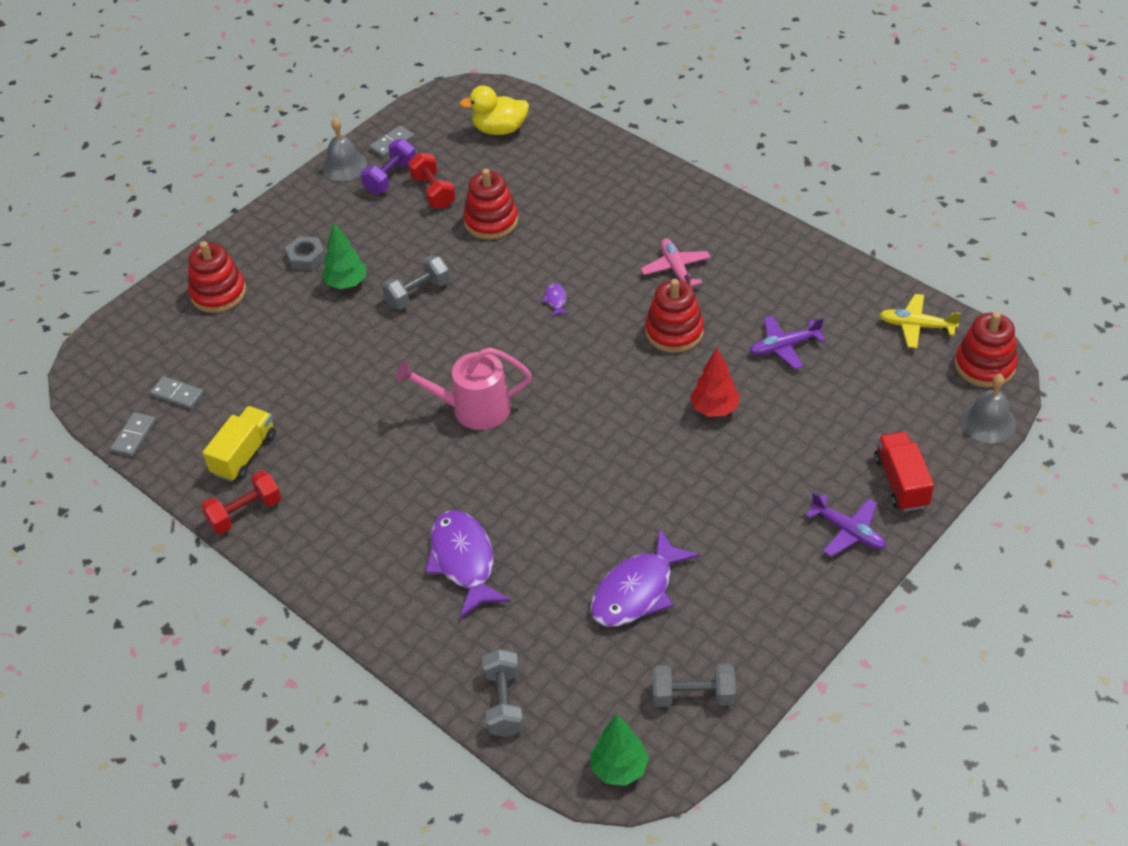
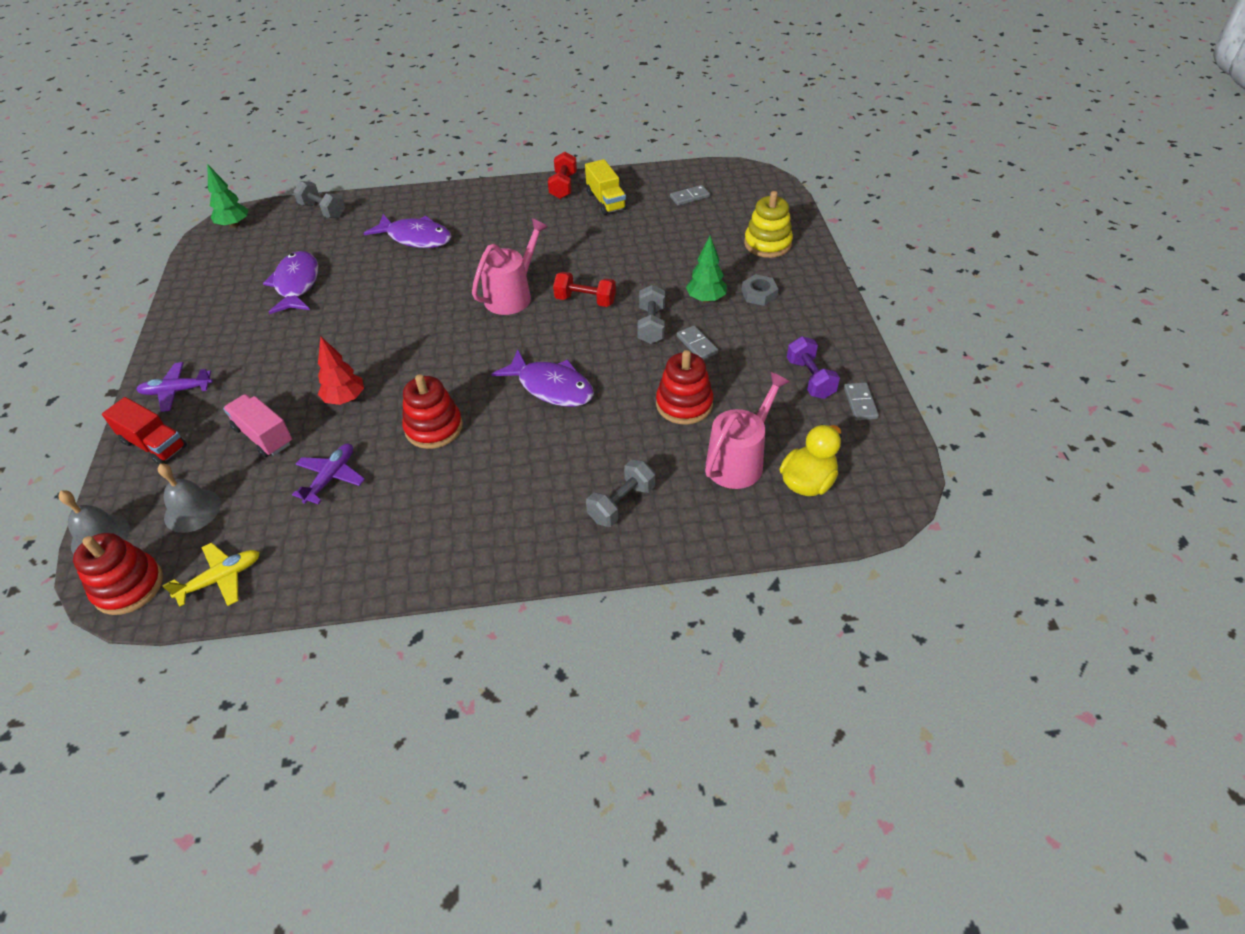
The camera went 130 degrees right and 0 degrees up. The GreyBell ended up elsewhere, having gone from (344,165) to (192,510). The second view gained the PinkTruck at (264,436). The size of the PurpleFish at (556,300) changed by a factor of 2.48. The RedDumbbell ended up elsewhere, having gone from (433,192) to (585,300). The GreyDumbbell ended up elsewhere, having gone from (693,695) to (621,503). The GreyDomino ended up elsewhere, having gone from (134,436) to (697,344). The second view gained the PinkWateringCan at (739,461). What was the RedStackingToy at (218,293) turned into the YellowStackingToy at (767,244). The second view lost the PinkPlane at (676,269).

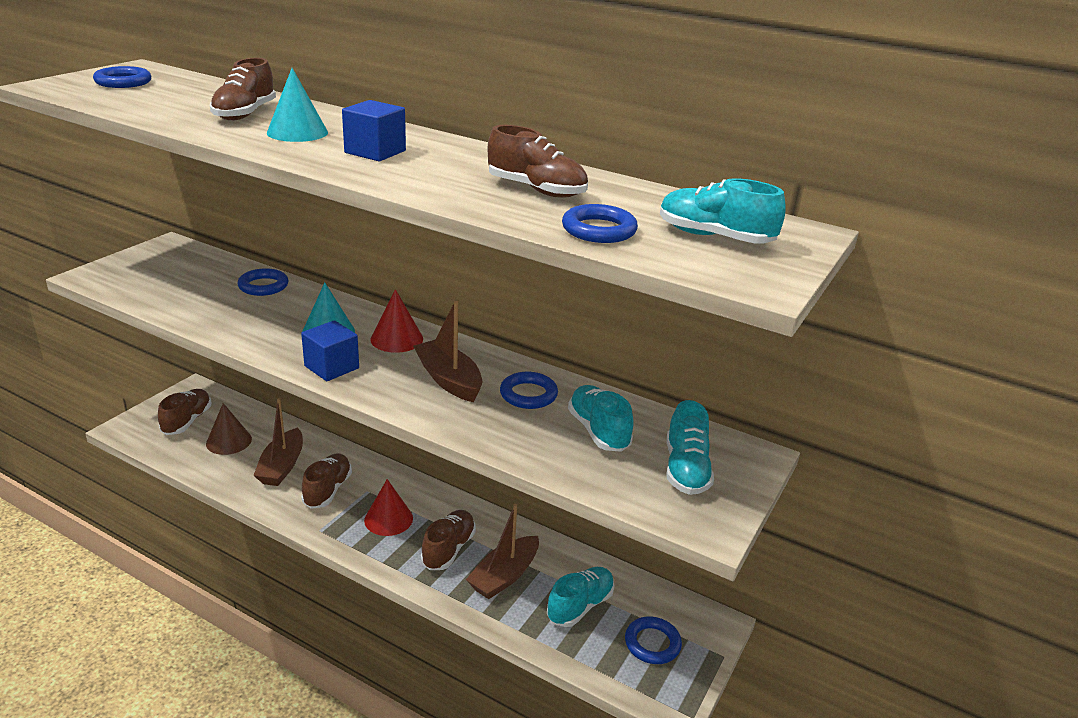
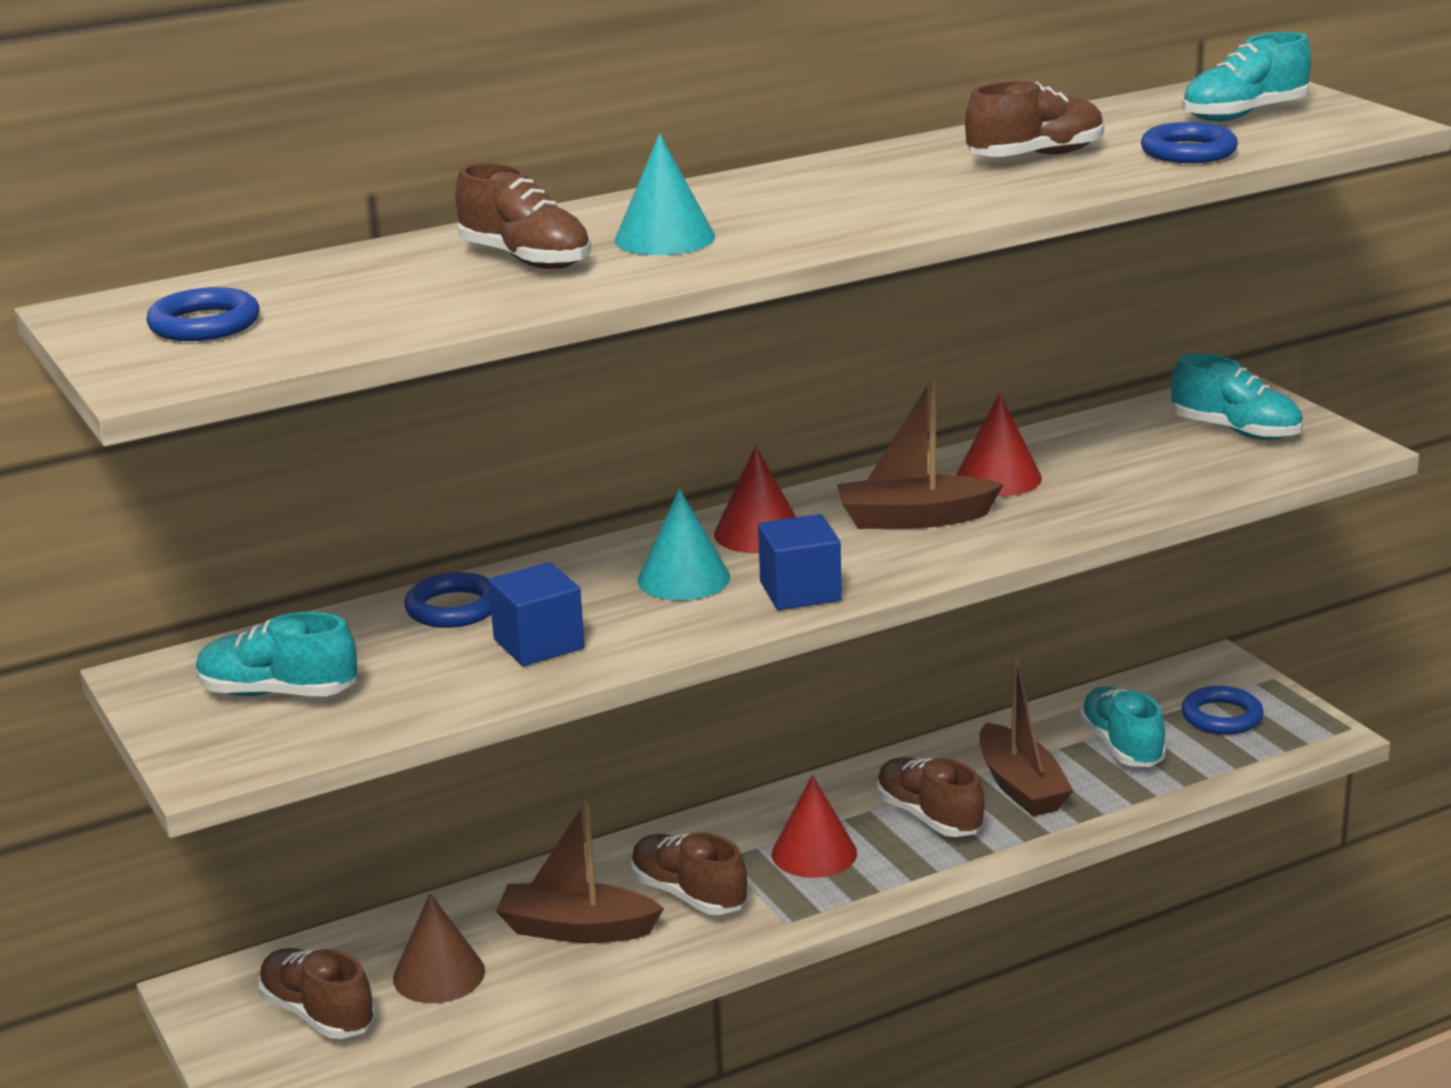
The camera went 55 degrees left and 5 degrees down. The TurquoiseShoe ended up elsewhere, having gone from (598,431) to (278,693). The BlueCube ended up elsewhere, having gone from (375,152) to (539,644). The BrownBoat at (282,466) ended up facing another way, 150 degrees clockwise from before. Where the BlueRing stood at (528,394), the RedCone came to stand at (998,478).

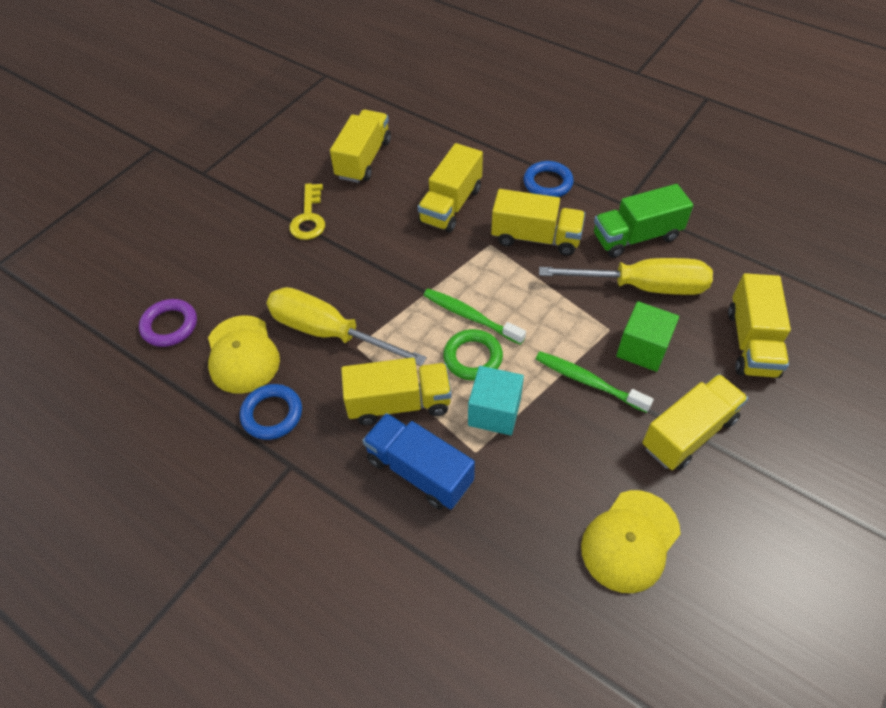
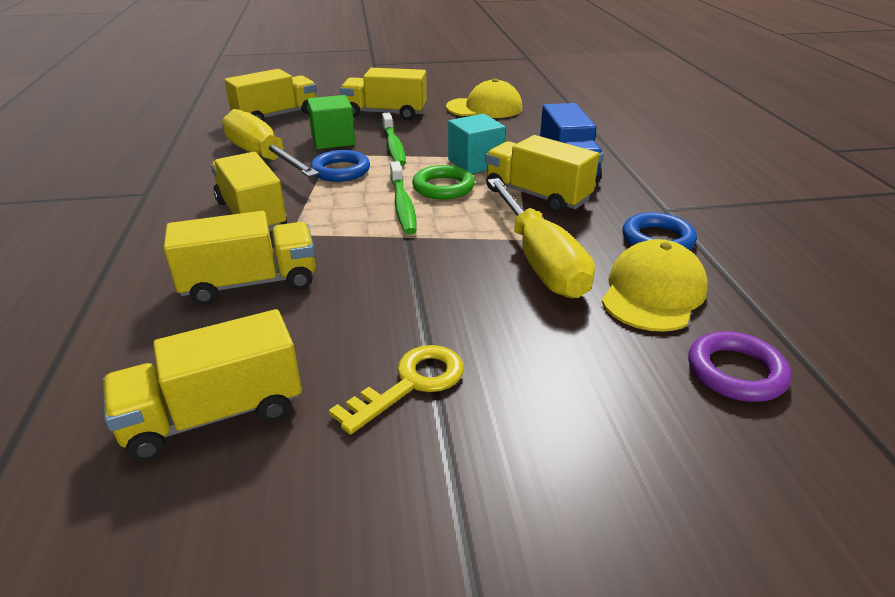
The camera went 135 degrees left and 20 degrees down. The BlueRing ended up elsewhere, having gone from (548,183) to (340,171). The second view lost the GreenTruck at (636,237).

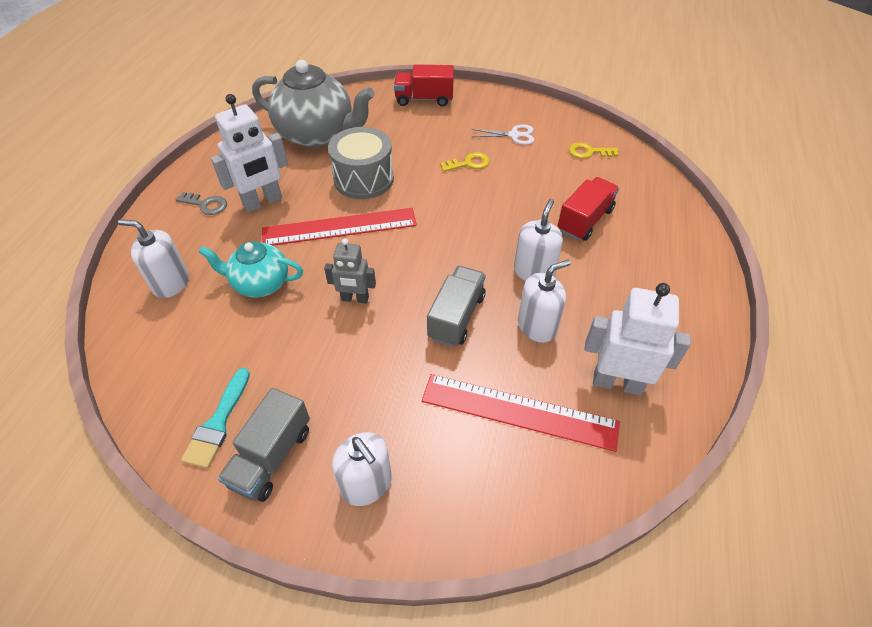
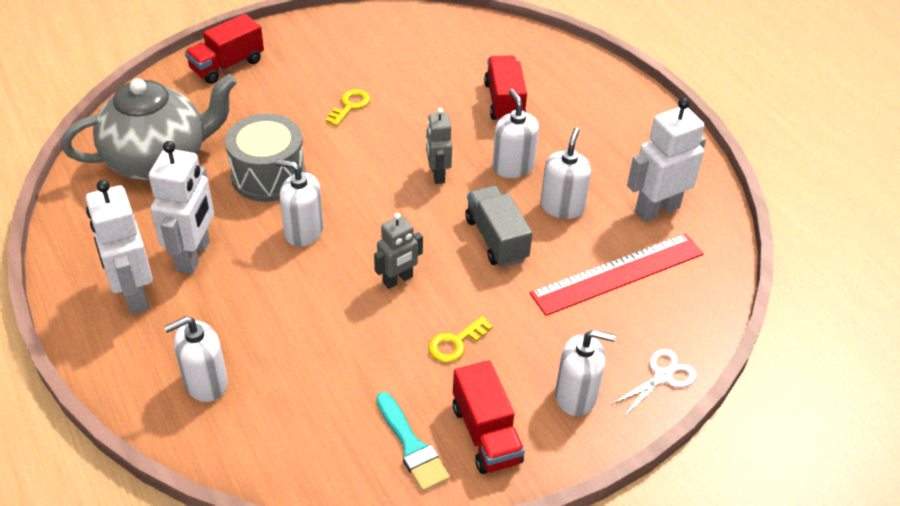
The camera went 45 degrees left and 5 degrees down. Where the GreyKey stood at (206,205), the WhiteRobot came to stand at (134,295). Where the RedRuler stood at (339,227), the WhiteSoapDispenser came to stand at (303,231). The second view gained the GreyRobot at (437,174). The YellowKey ended up elsewhere, having gone from (588,152) to (455,343). What was the GreyTruck at (271,456) turned into the RedTruck at (486,434). The WhiteScissors ended up elsewhere, having gone from (514,135) to (662,376). The second view lost the TurquoiseTeapot at (260,283).

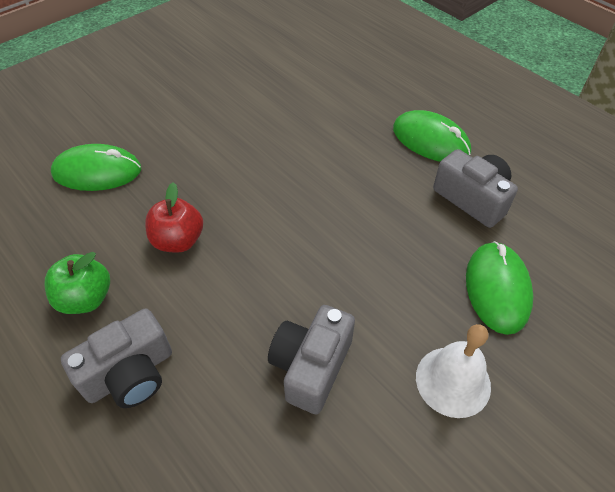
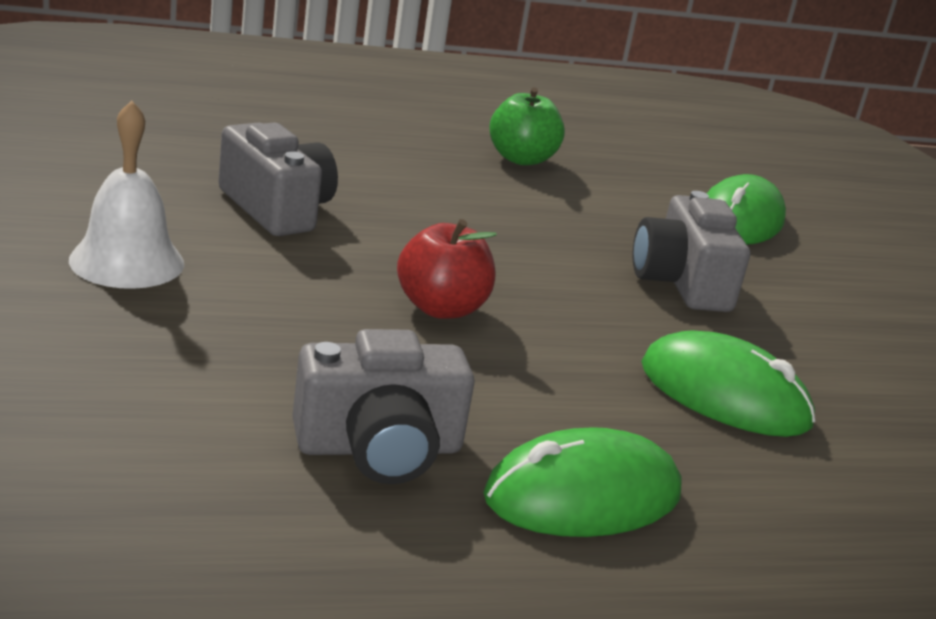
The camera went 115 degrees right and 25 degrees down. The RedApple ended up elsewhere, having gone from (178,240) to (441,308). The GreyCamera ended up elsewhere, having gone from (130,373) to (681,282). The GreenMouse ended up elsewhere, having gone from (497,289) to (724,394).

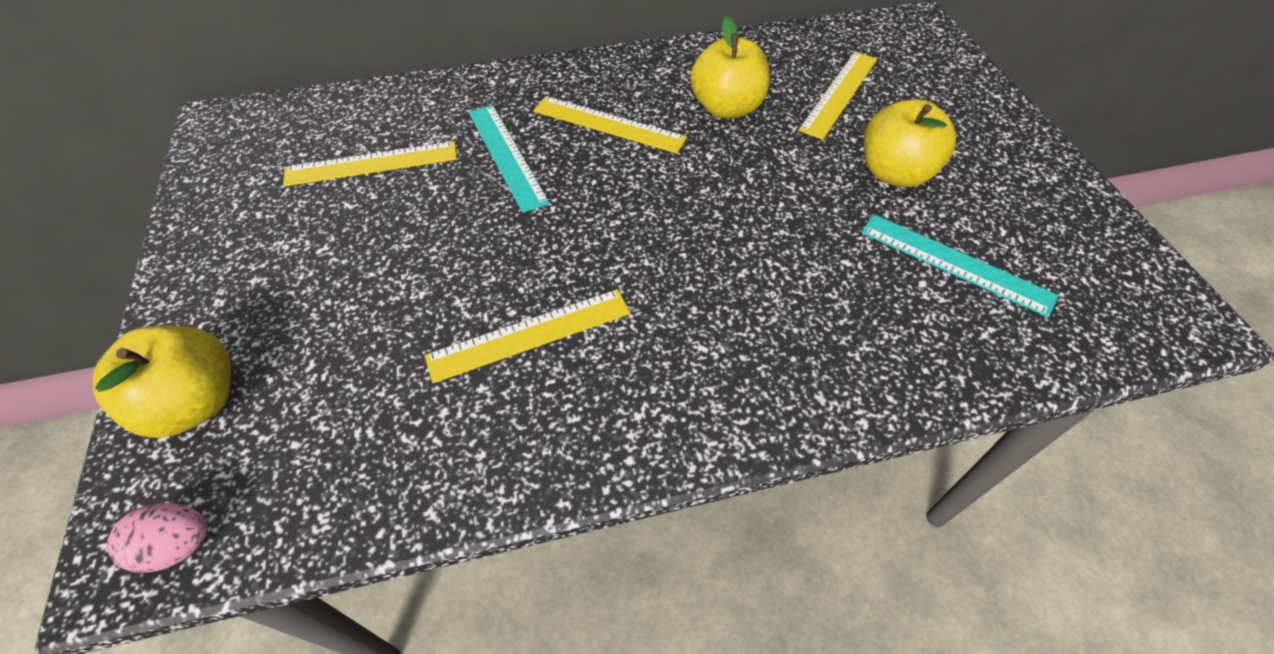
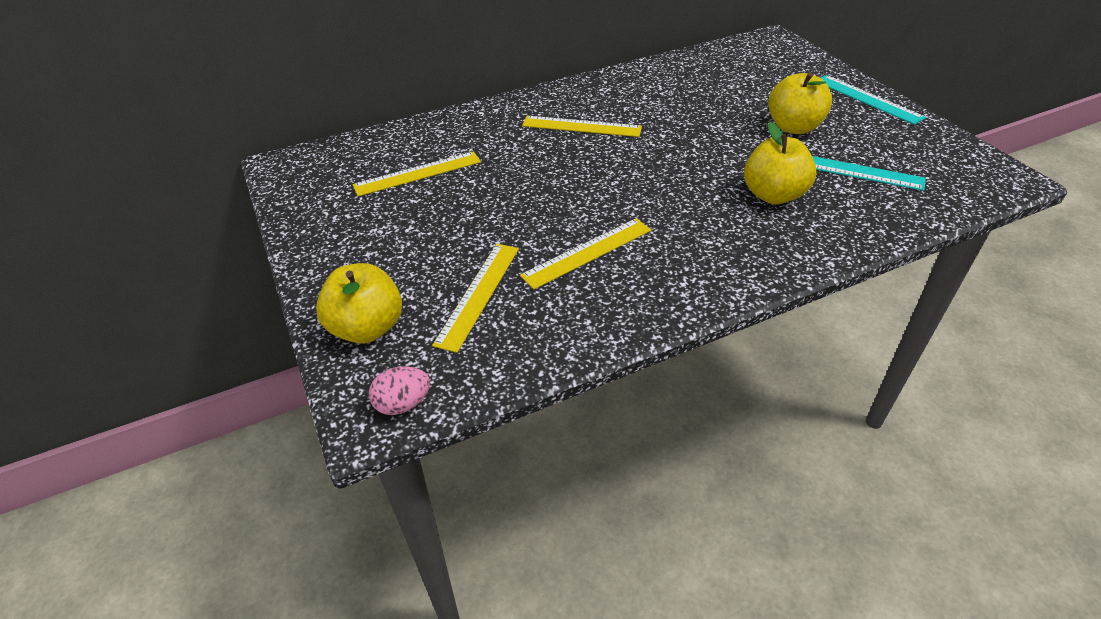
The camera went 10 degrees left and 10 degrees down. The YellowRuler ended up elsewhere, having gone from (839,93) to (478,294). The YellowApple ended up elsewhere, having gone from (727,108) to (773,195). The TurquoiseRuler ended up elsewhere, having gone from (506,155) to (868,99).

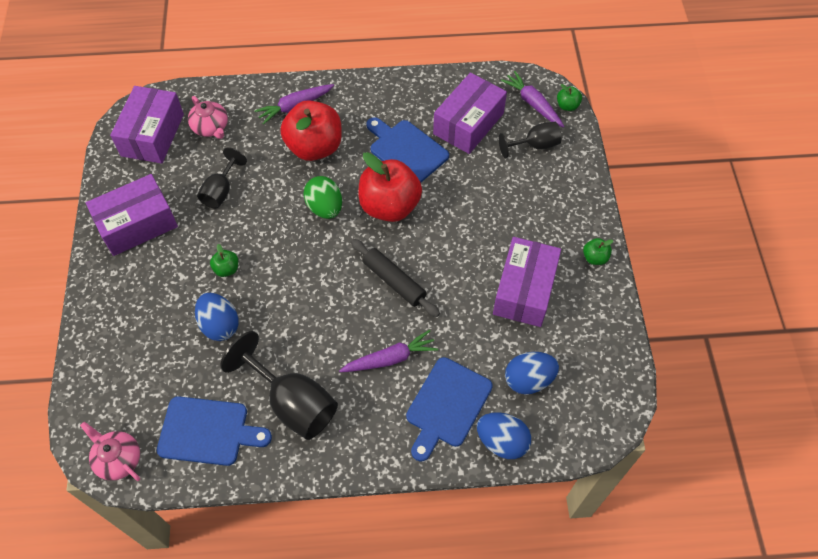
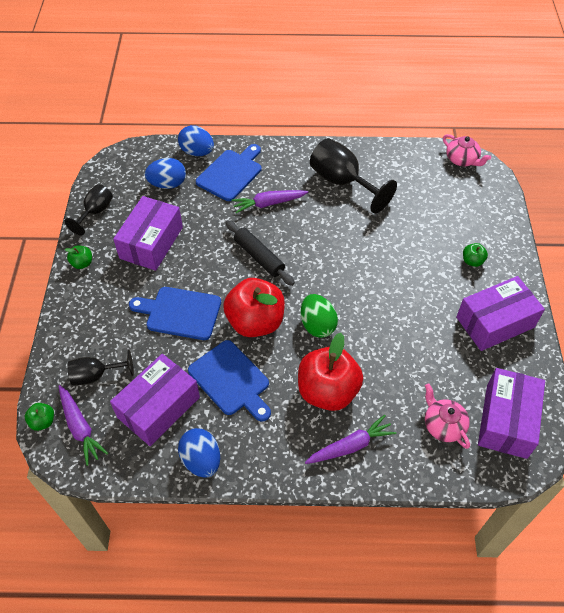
The camera went 175 degrees left and 5 degrees down. The BlackGoblet ended up elsewhere, having gone from (221,191) to (95,212). The BlueCuttingBoard ended up elsewhere, having gone from (208,431) to (180,313). The BlueEgg ended up elsewhere, having gone from (220,325) to (201,460). The GreenApple ended up elsewhere, having gone from (226,269) to (472,261).

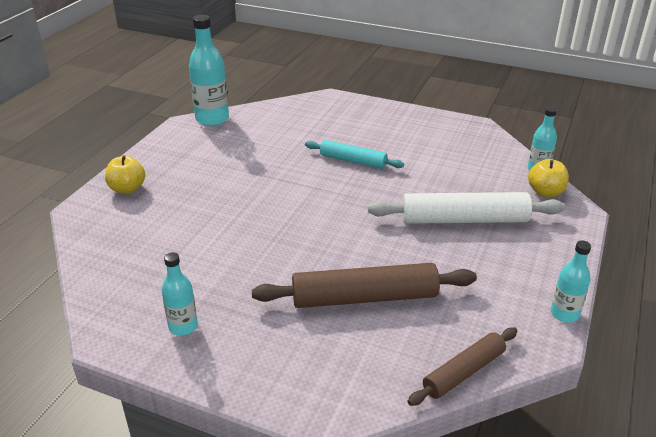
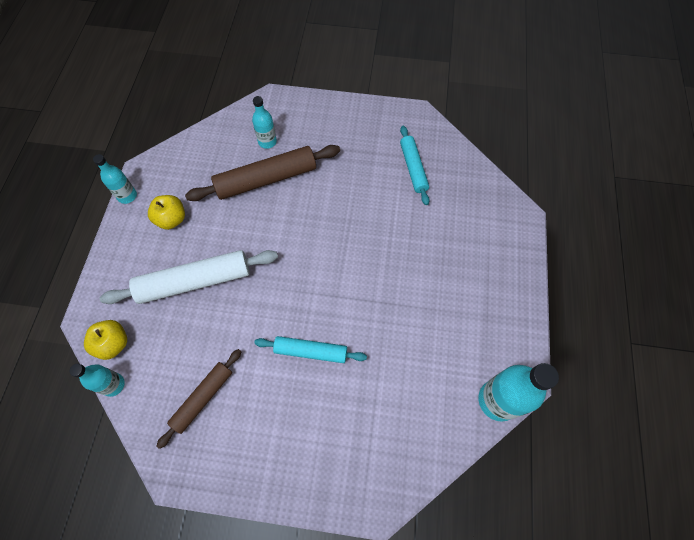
The camera went 165 degrees right and 30 degrees up. The YellowApple ended up elsewhere, having gone from (127,189) to (171,219). The BrownRollingPin ended up elsewhere, having gone from (464,372) to (203,398). The TurquoiseBottle ended up elsewhere, having gone from (183,326) to (267,142). The second view gained the TurquoiseRollingPin at (413,168).

